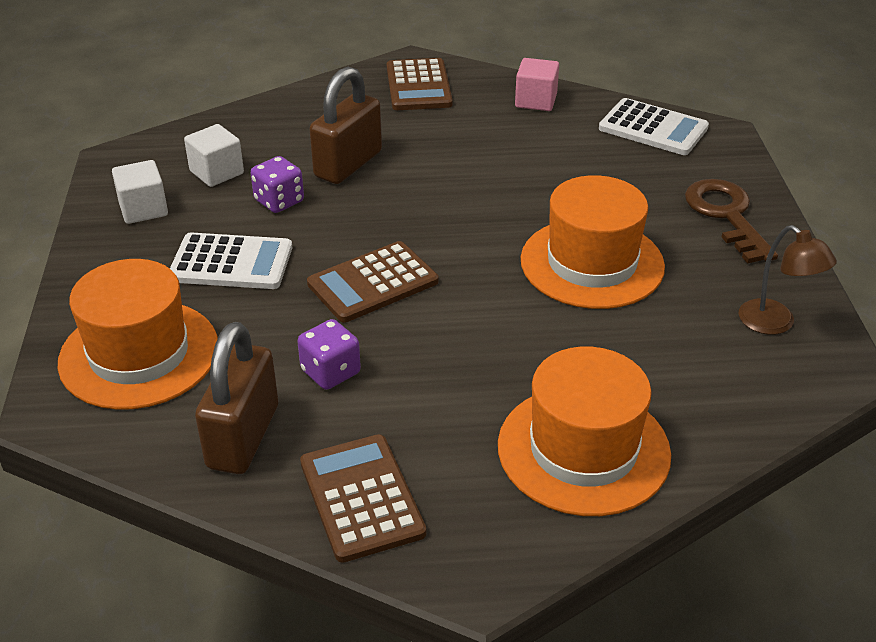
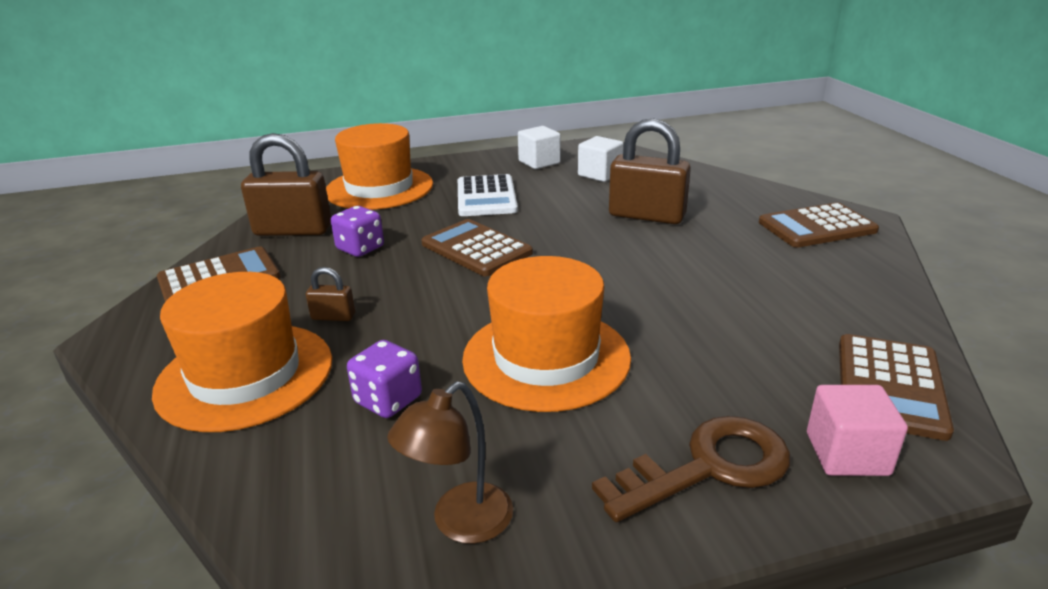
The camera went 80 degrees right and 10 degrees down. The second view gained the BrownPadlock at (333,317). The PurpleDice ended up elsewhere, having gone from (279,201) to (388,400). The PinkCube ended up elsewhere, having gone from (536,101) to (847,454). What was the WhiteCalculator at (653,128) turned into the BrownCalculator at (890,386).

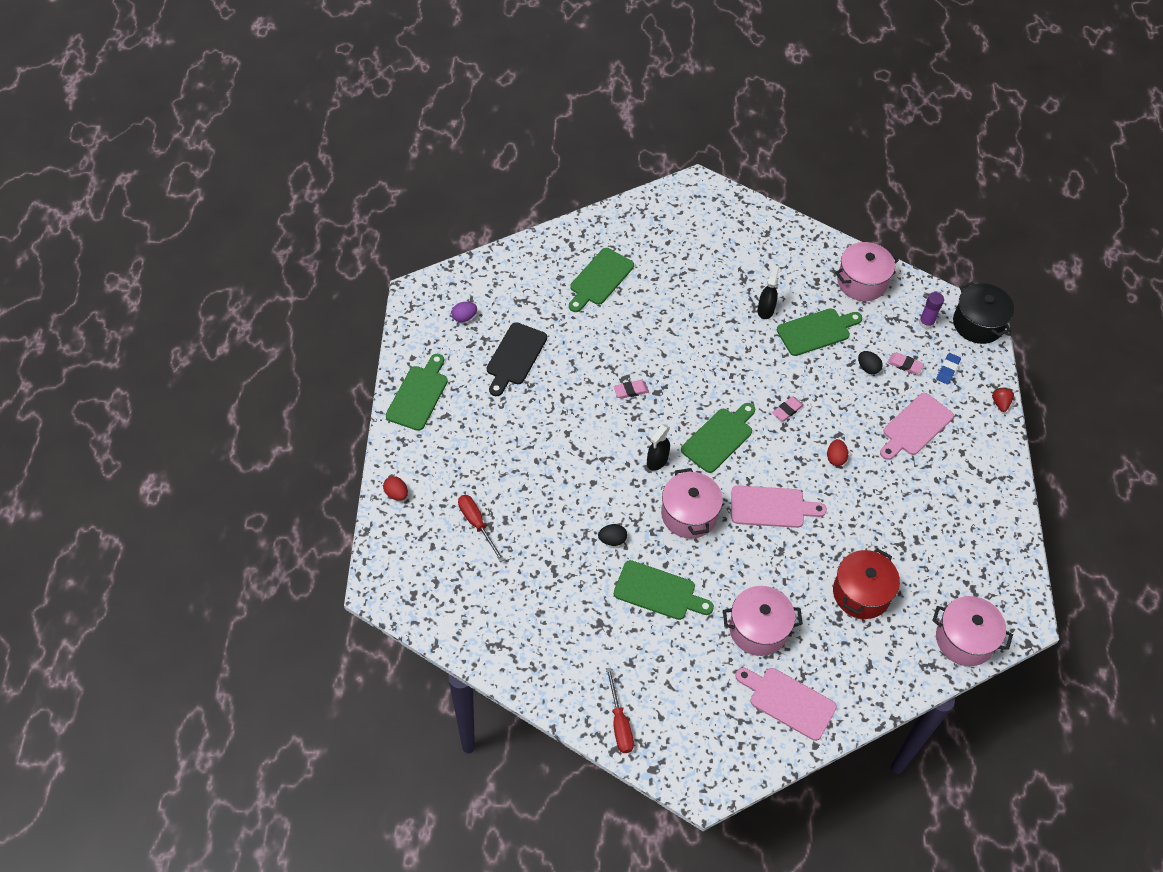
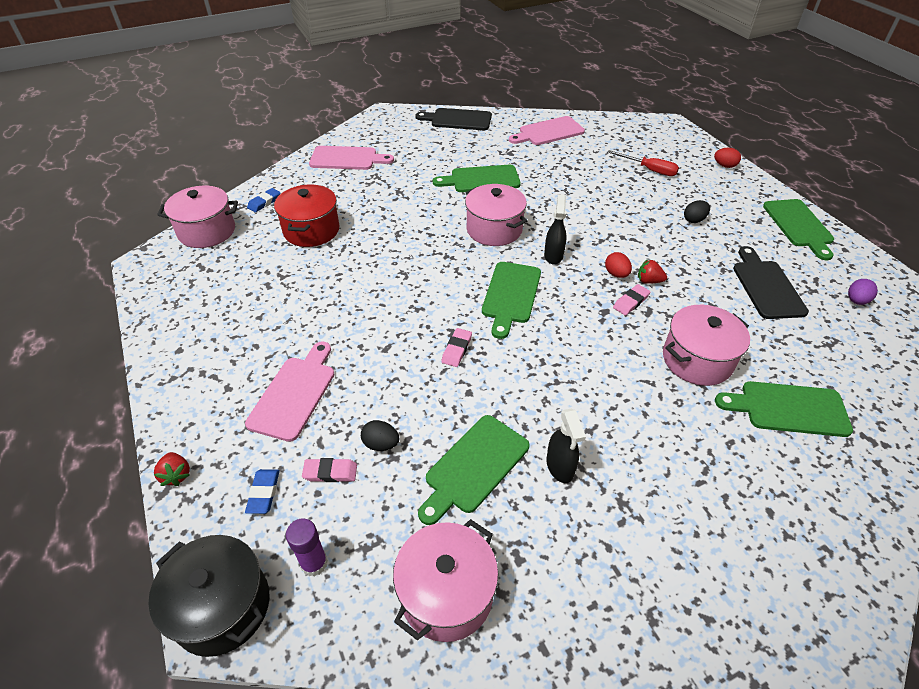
The camera went 155 degrees right and 10 degrees down. The second view gained the BlueEraser at (264,202). Where the RedScrewdriver stood at (619,723), the BlackCuttingBoard came to stand at (458,120). The PinkCuttingBoard ended up elsewhere, having gone from (771,507) to (548,132). The RedEgg ended up elsewhere, having gone from (835,458) to (616,274). The second view gained the RedStrawberry at (649,281). The PinkPot ended up elsewhere, having gone from (758,629) to (697,360). The BlackEgg ended up elsewhere, having gone from (612,540) to (694,220). The GreenCuttingBoard at (599,279) ended up facing another way, 90 degrees counterclockwise from before.

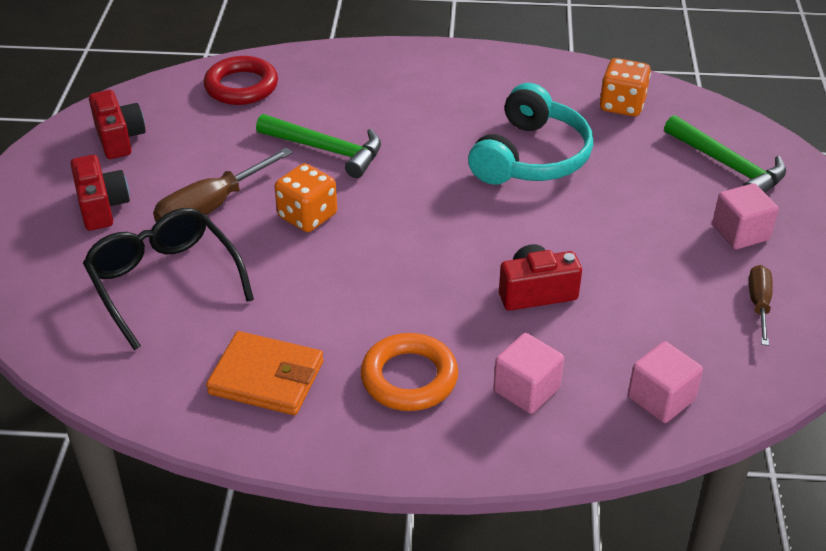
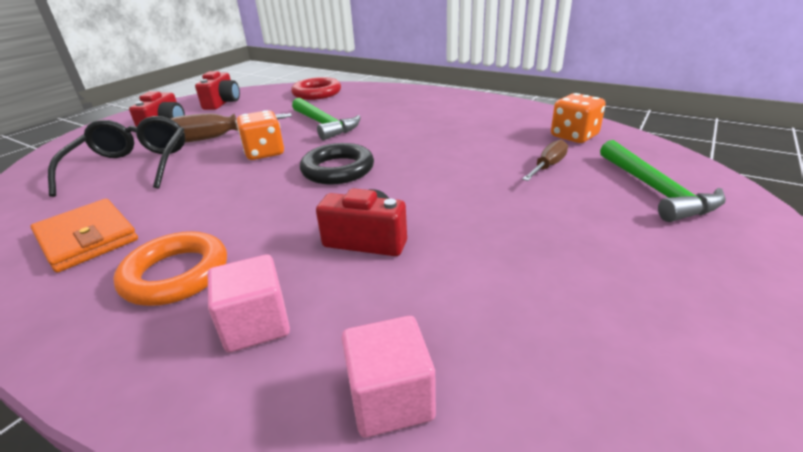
The camera went 30 degrees right and 10 degrees down. The second view gained the BlackRing at (338,169). The BrownScrewdriver ended up elsewhere, having gone from (759,305) to (547,166). The second view lost the TurquoiseHeadphones at (531,157). The second view lost the PinkCube at (740,233).

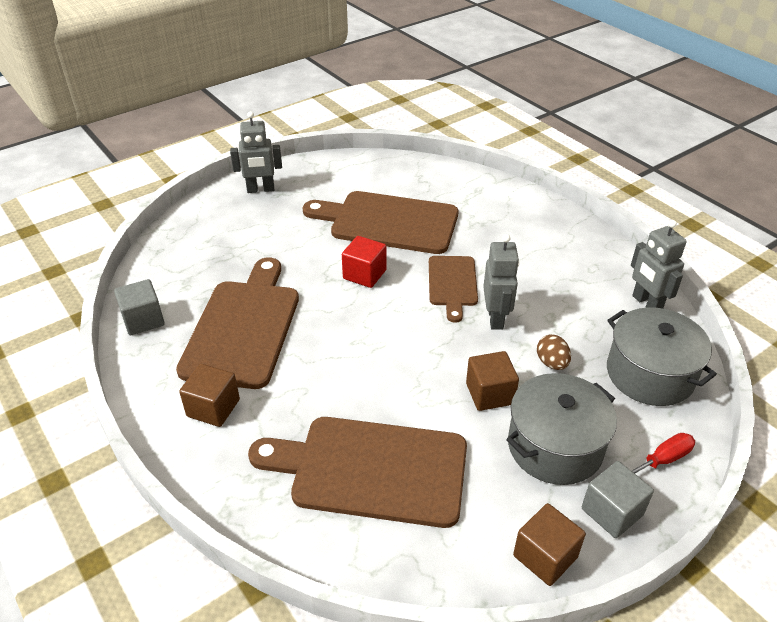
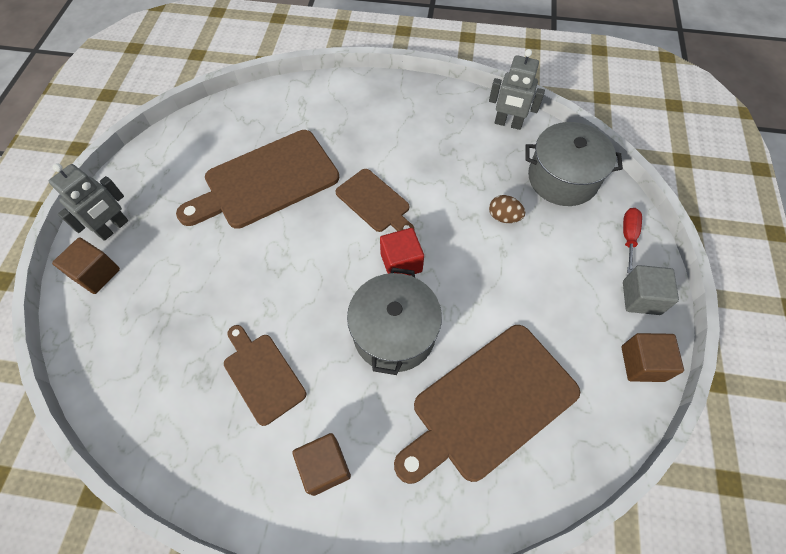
The camera went 45 degrees left and 20 degrees up. The BrownCube ended up elsewhere, having gone from (489,394) to (96,274). The size of the BrownCuttingBoard at (243,328) changed by a factor of 0.56. The GreyPot ended up elsewhere, having gone from (555,446) to (394,333). The RedCube ended up elsewhere, having gone from (364,274) to (401,262). The second view lost the GreyCube at (143,320). The second view lost the GreyRobot at (496,318).

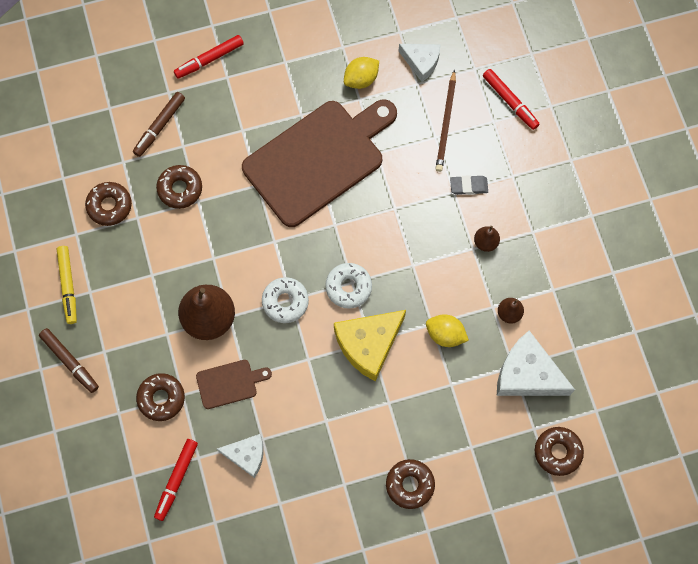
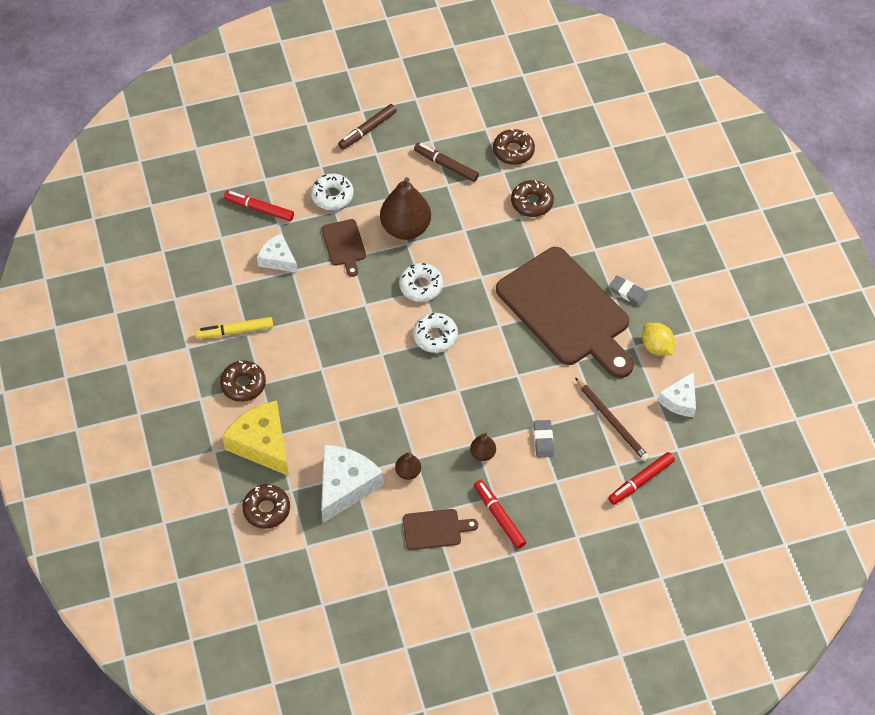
The camera went 90 degrees right and 15 degrees down. The YellowMarker ended up elsewhere, having gone from (68,286) to (235,331). The YellowCheese ended up elsewhere, having gone from (368,344) to (262,444). The WhiteCheese at (246,455) ended up facing another way, 120 degrees clockwise from before. What was the BrownDonut at (161,398) turned into the WhiteDonut at (332,196). The second view gained the BrownCuttingBoard at (435,529). The BrownMarker ended up elsewhere, having gone from (160,126) to (446,165). The RedMarker ended up elsewhere, having gone from (209,59) to (499,517). The BrownPencil at (446,123) ended up facing another way, 135 degrees counterclockwise from before. The second view gained the GreyEraser at (628,292). The second view lost the YellowLemon at (445,334).

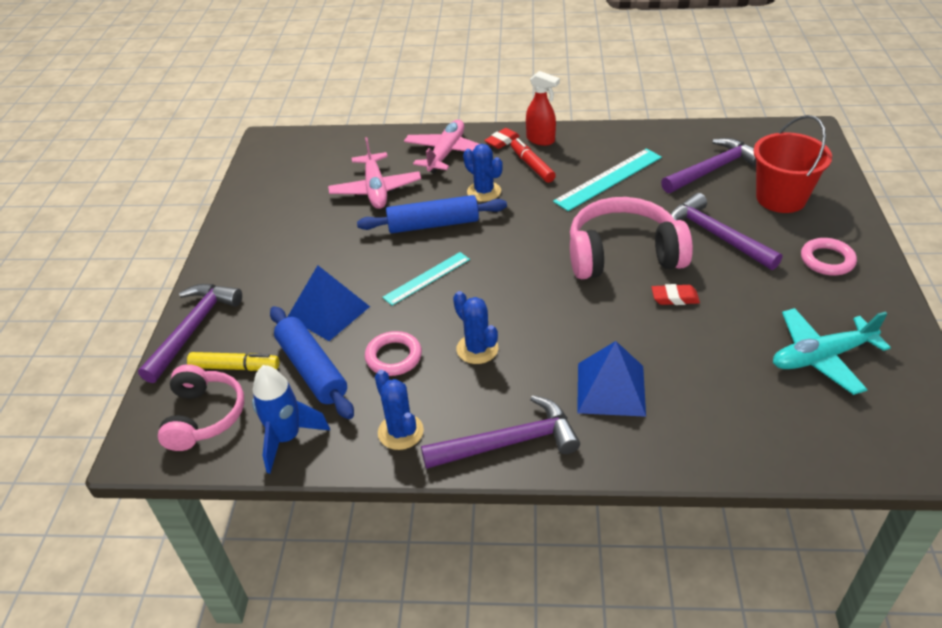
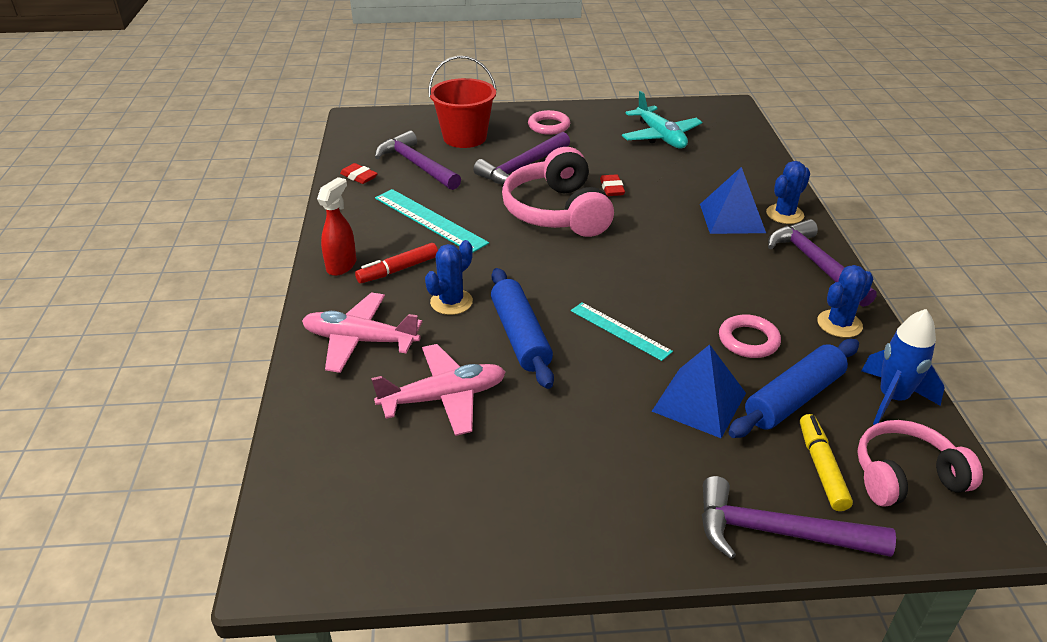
The camera went 100 degrees left and 5 degrees down. The RedEraser ended up elsewhere, having gone from (502,141) to (359,177). The BlueCactus ended up elsewhere, having gone from (477,349) to (784,214).

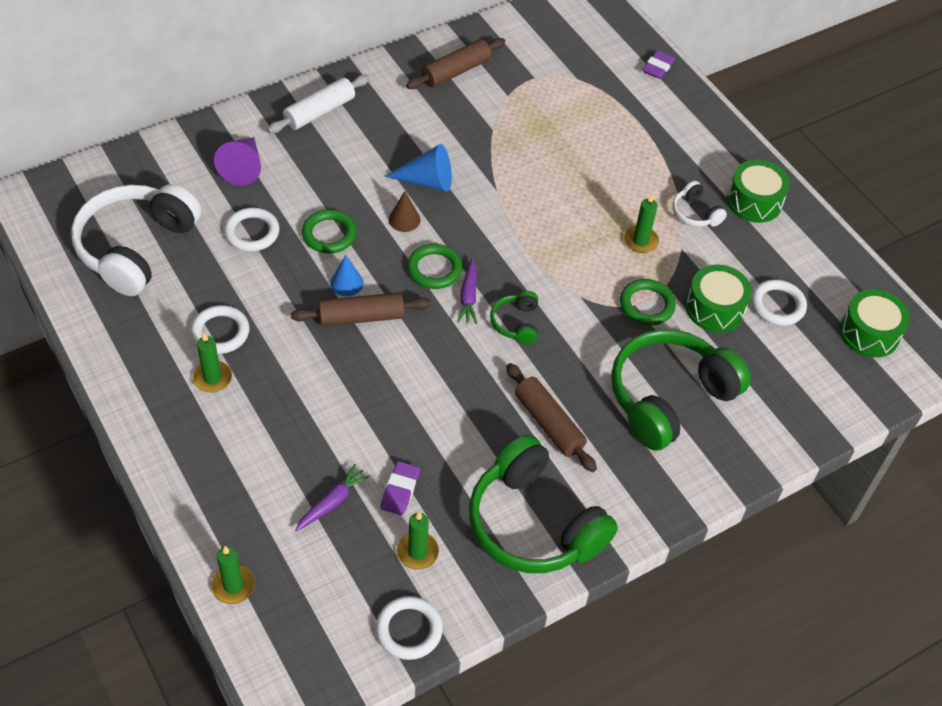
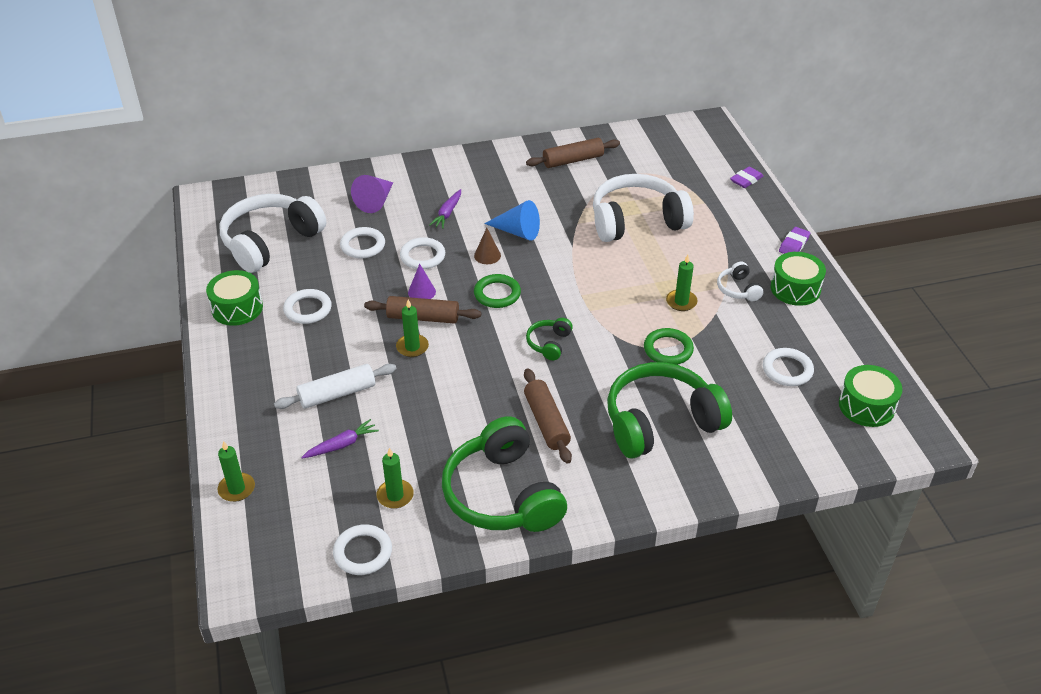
The camera went 20 degrees right and 10 degrees down. The GreenDrum ended up elsewhere, having gone from (715,308) to (237,308). The WhiteRollingPin ended up elsewhere, having gone from (319,112) to (337,394). The GreenCandle ended up elsewhere, having gone from (212,378) to (412,347). What was the GreenRing at (329,234) turned into the WhiteRing at (422,256). What was the BlueCone at (346,283) turned into the PurpleCone at (421,292). The PurpleCarrot ended up elsewhere, having gone from (468,296) to (447,213). The second view gained the WhiteHeadphones at (636,221). The PurpleEraser ended up elsewhere, having gone from (400,490) to (793,244).

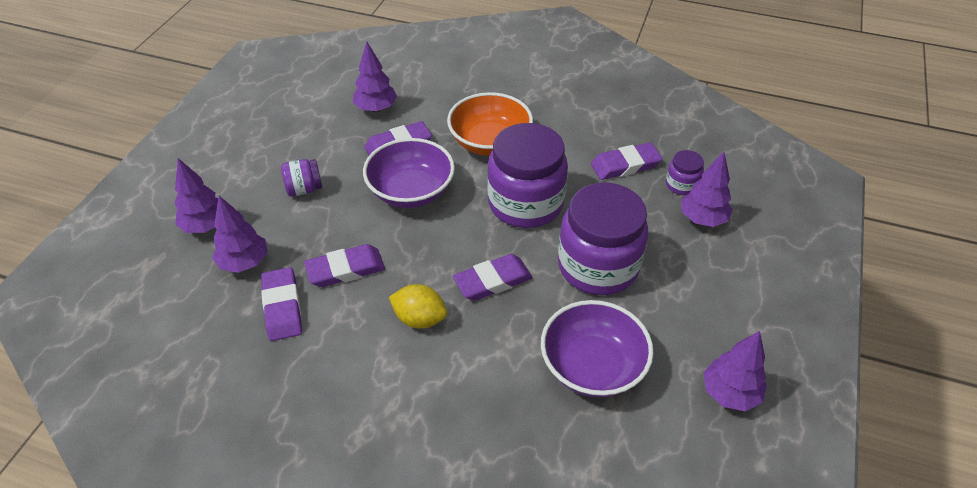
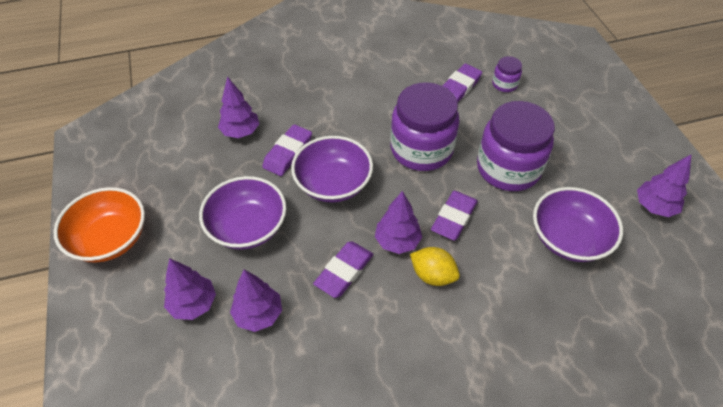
The camera went 35 degrees left and 5 degrees up. The OrangeBowl ended up elsewhere, having gone from (490,142) to (110,239). Where the PurpleJar stood at (304,189), the PurpleBowl came to stand at (247,227). The PurpleTree ended up elsewhere, having gone from (702,219) to (397,241). The YellowLemon at (419,319) ended up facing another way, 45 degrees clockwise from before. The second view lost the PurpleEraser at (282,307).

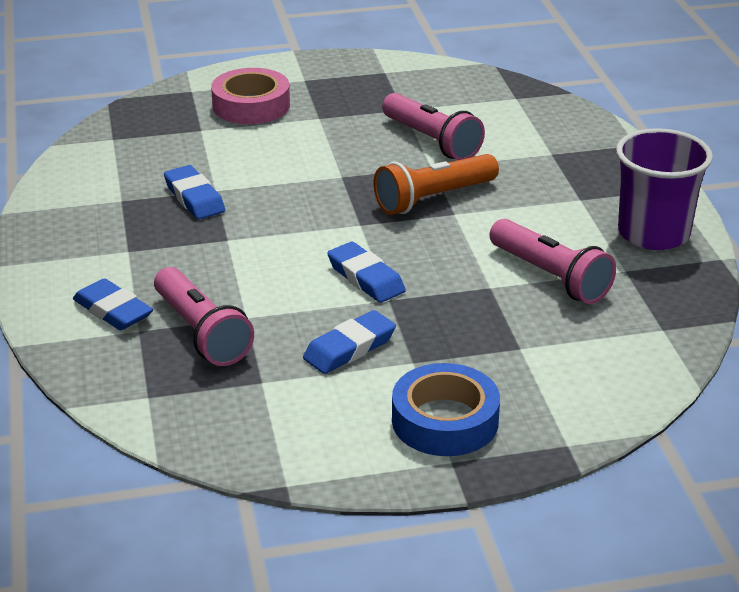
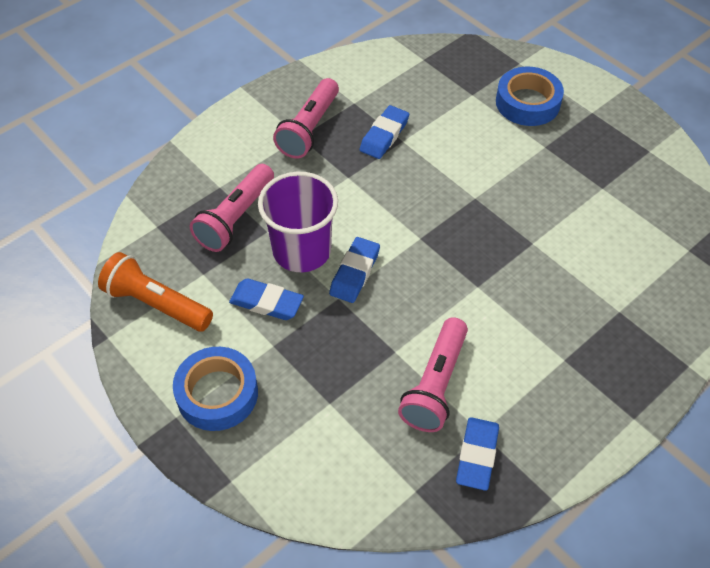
The camera went 60 degrees right and 20 degrees up. The OrangeFlashlight ended up elsewhere, having gone from (433,198) to (156,304). The PurpleCup ended up elsewhere, having gone from (653,234) to (302,251). The PinkFlashlight ended up elsewhere, having gone from (432,141) to (309,129). The BlueEraser ended up elsewhere, having gone from (113,310) to (477,455). What was the PinkTape at (251,105) turned into the BlueTape at (527,103).

